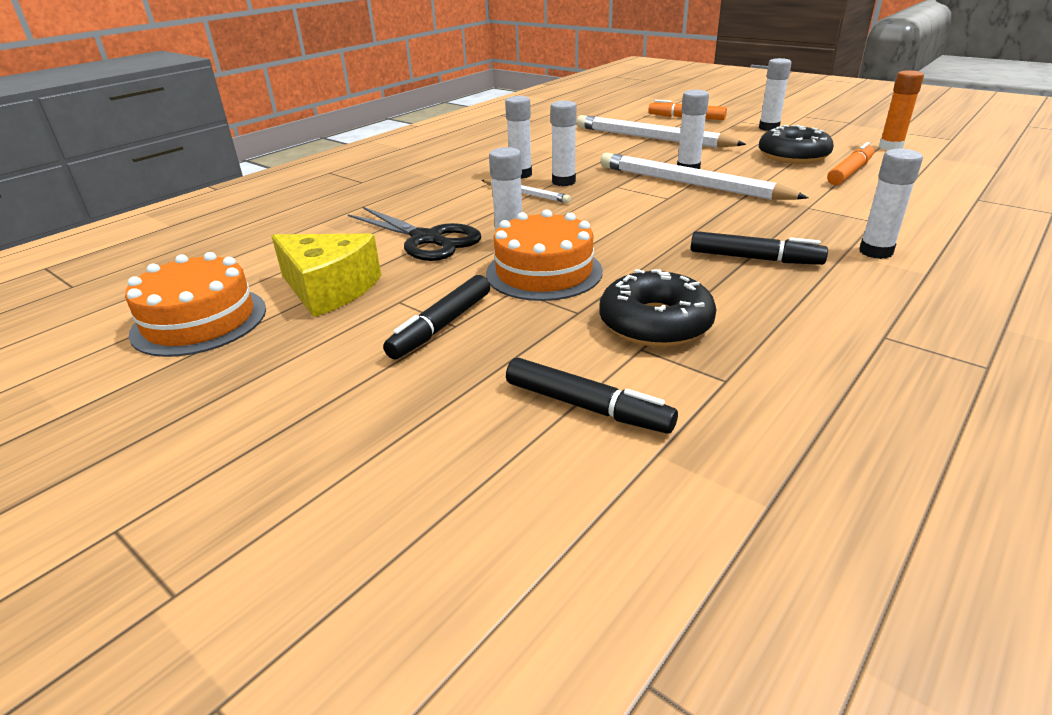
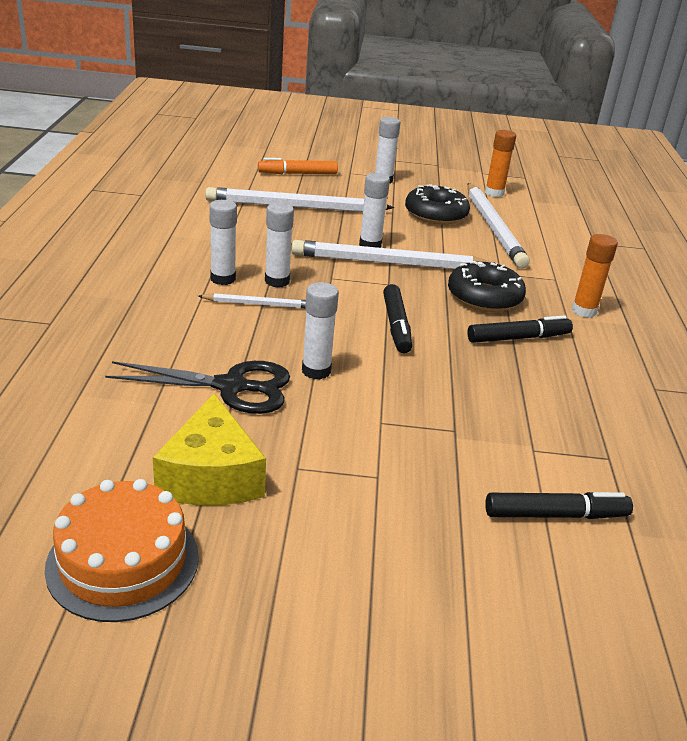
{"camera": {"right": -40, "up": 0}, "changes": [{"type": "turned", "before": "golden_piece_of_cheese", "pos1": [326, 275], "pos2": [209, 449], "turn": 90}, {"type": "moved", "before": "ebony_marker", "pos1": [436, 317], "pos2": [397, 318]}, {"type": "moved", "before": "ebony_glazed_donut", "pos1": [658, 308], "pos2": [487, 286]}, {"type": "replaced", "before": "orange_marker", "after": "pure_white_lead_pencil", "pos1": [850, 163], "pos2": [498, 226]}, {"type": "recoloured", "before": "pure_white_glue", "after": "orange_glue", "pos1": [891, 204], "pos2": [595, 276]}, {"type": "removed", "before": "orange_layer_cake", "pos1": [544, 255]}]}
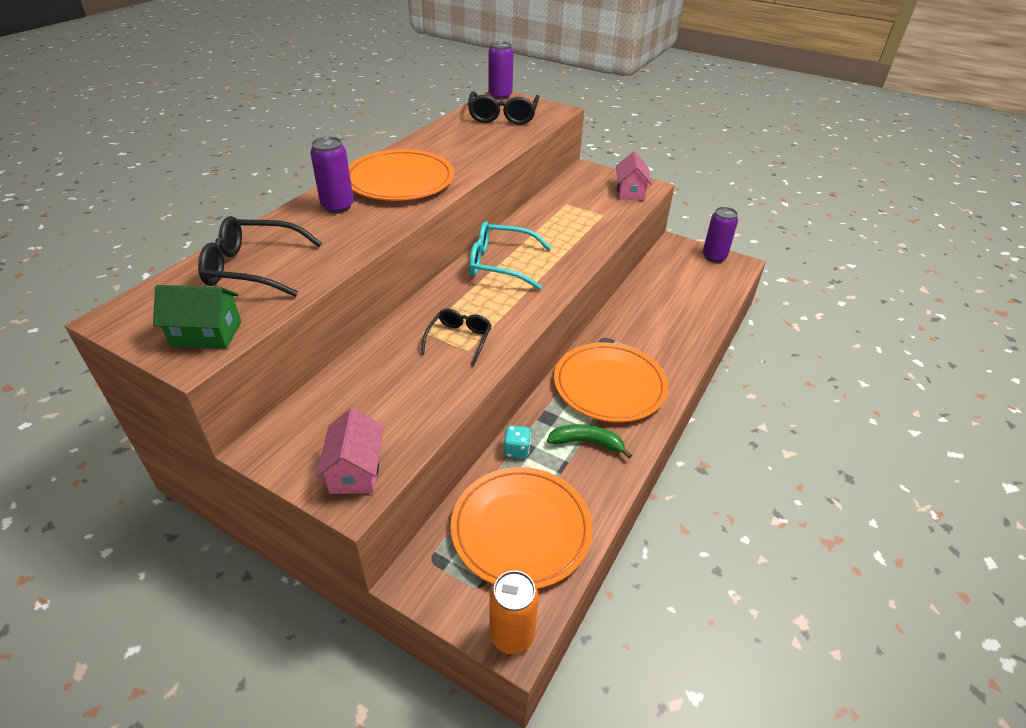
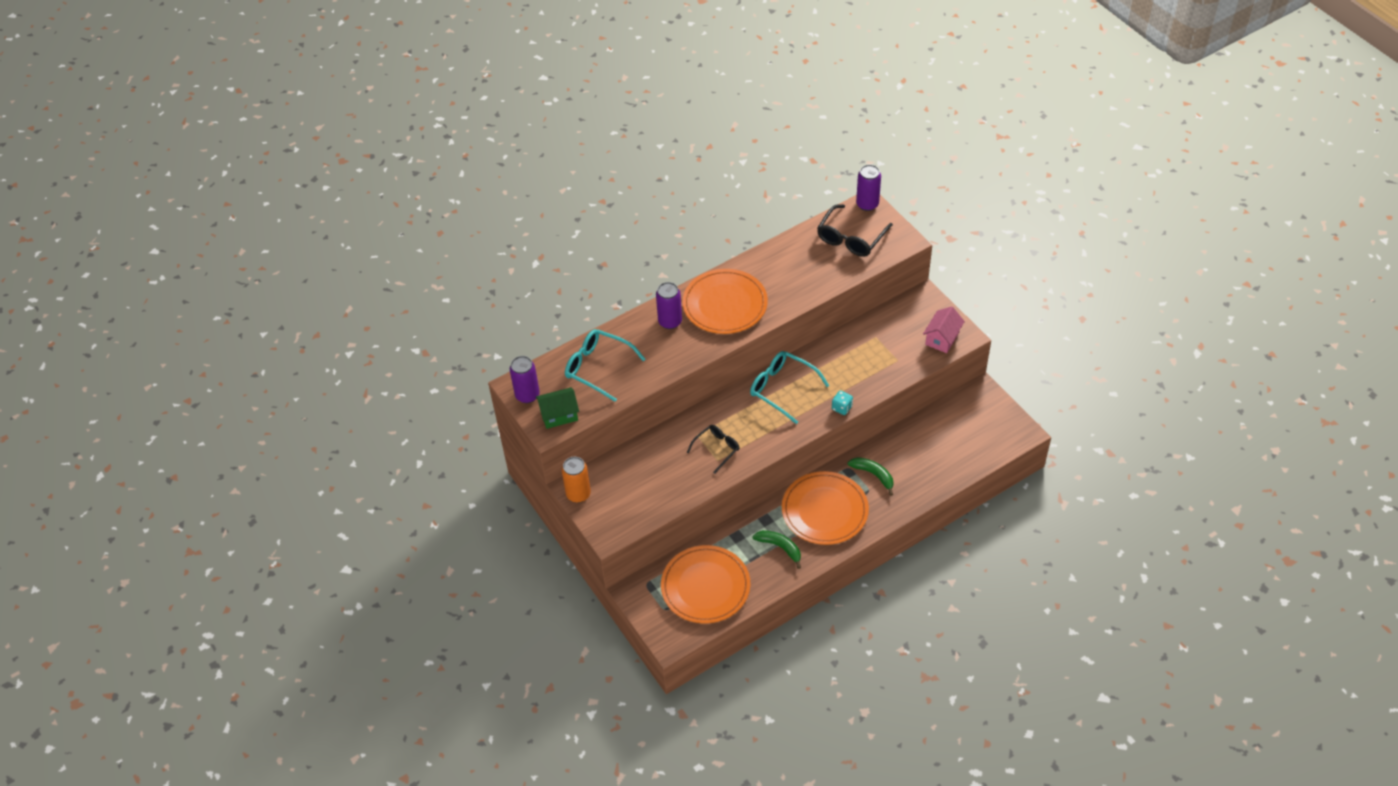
{"camera": {"right": 30, "up": 10}, "changes": [{"type": "moved", "before": "violet_tin", "pos1": [720, 235], "pos2": [525, 379]}, {"type": "turned", "before": "leaf-green_toy_house", "pos1": [197, 317], "pos2": [557, 408], "turn": -45}, {"type": "moved", "before": "orange_tin", "pos1": [514, 612], "pos2": [576, 480]}, {"type": "recoloured", "before": "ebony_eyeglasses", "after": "aqua_eyeglasses", "pos1": [260, 256], "pos2": [605, 365]}, {"type": "moved", "before": "aqua_die", "pos1": [517, 442], "pos2": [842, 403]}, {"type": "added", "after": "leaf-green_toy_banana", "pos2": [870, 476]}, {"type": "removed", "before": "pink_toy_house", "pos1": [350, 451]}]}
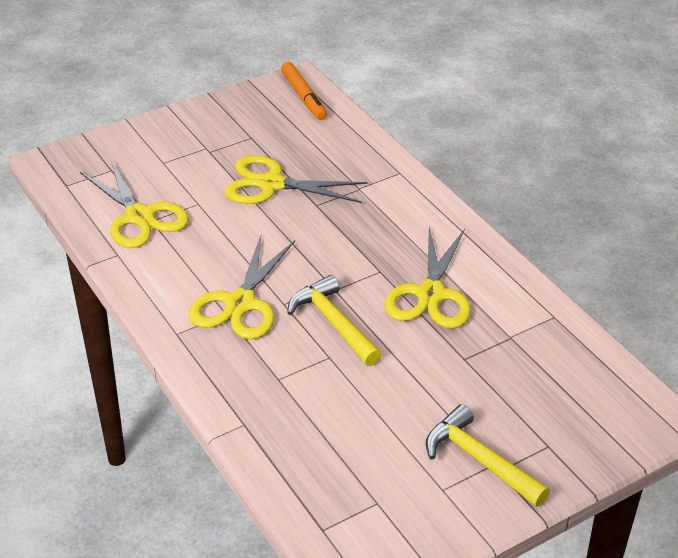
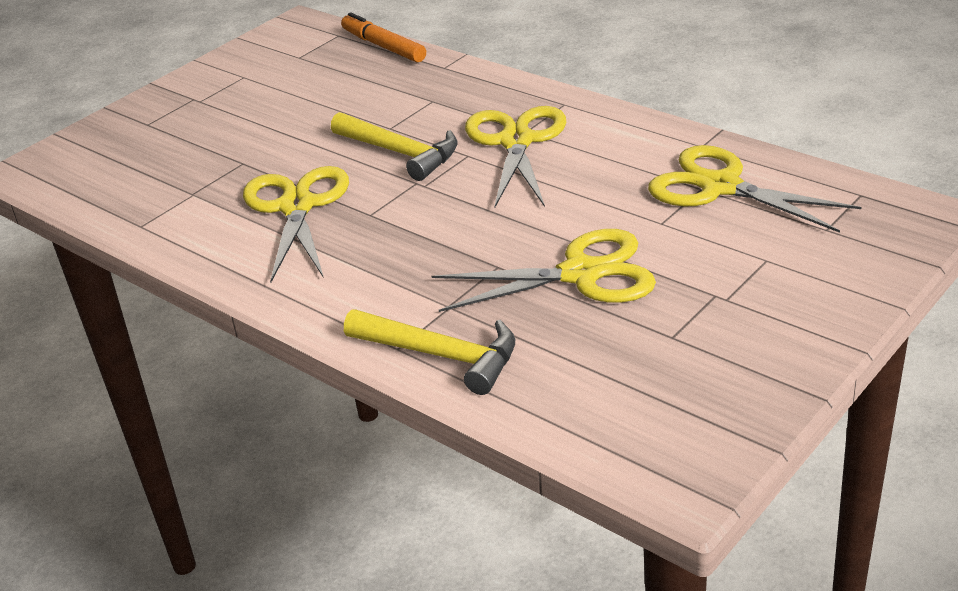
{"camera": {"right": 165, "up": -5}, "changes": [{"type": "moved", "before": "orange_marker", "pos1": [304, 91], "pos2": [383, 37]}, {"type": "moved", "before": "golden_claw_hammer", "pos1": [488, 455], "pos2": [429, 352]}]}
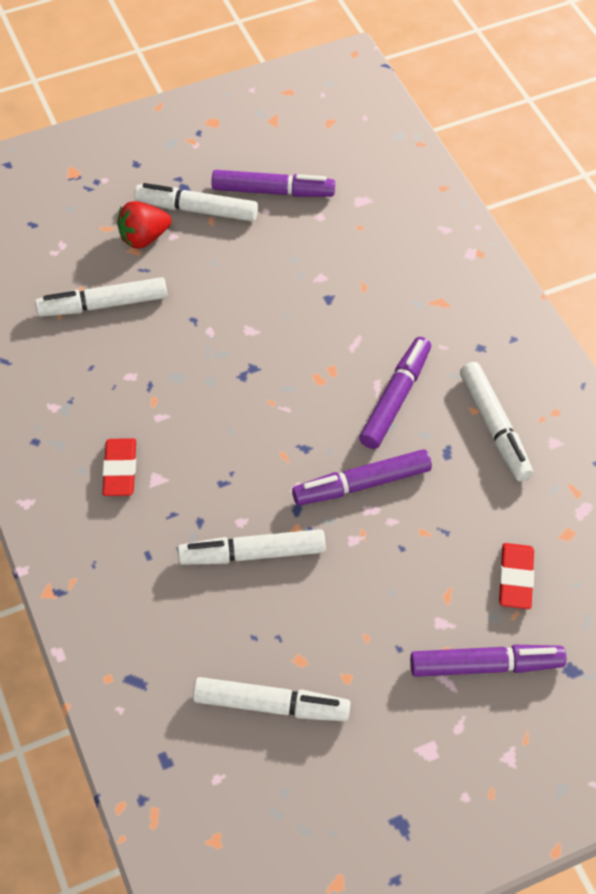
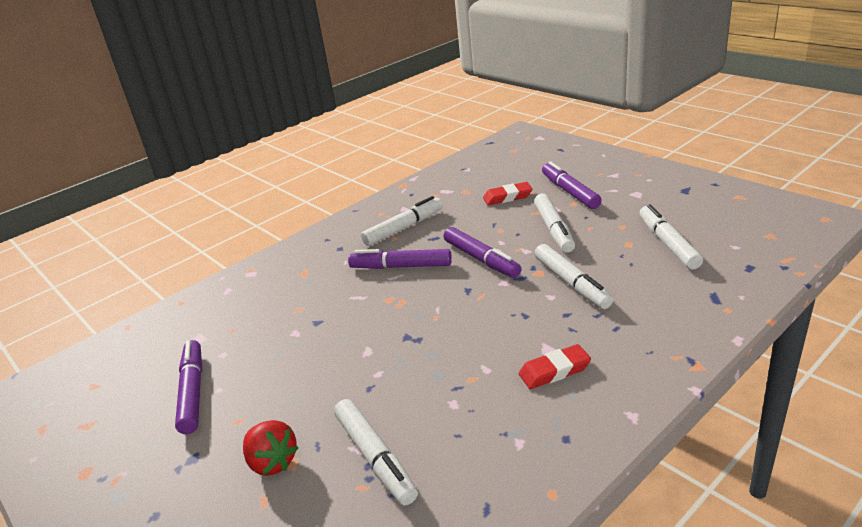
{"camera": {"right": -105, "up": -25}, "changes": [{"type": "moved", "before": "pure_white_marker", "pos1": [196, 202], "pos2": [554, 223]}]}
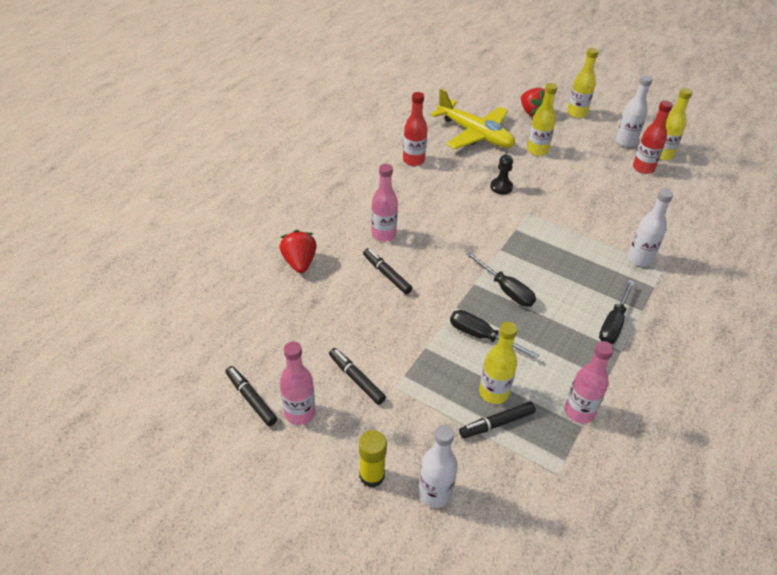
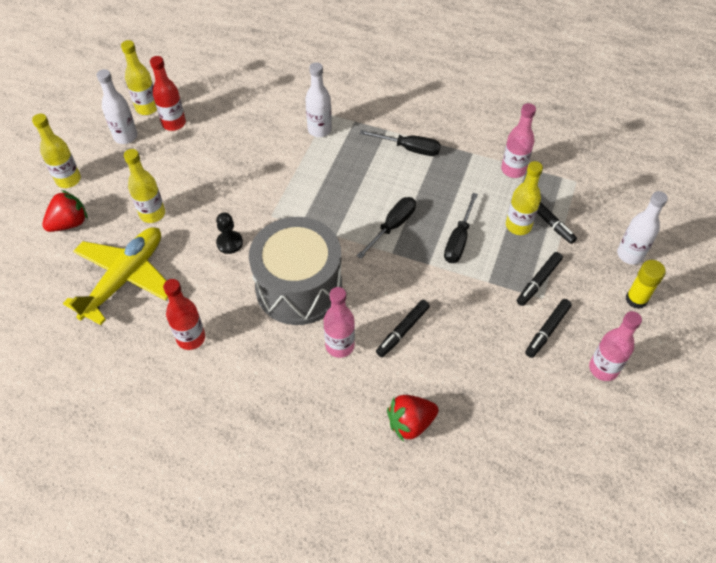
{"camera": {"right": -100, "up": 10}, "changes": [{"type": "added", "after": "grey_snare_drum", "pos2": [295, 271]}, {"type": "moved", "before": "ebony_marker", "pos1": [251, 396], "pos2": [540, 279]}]}
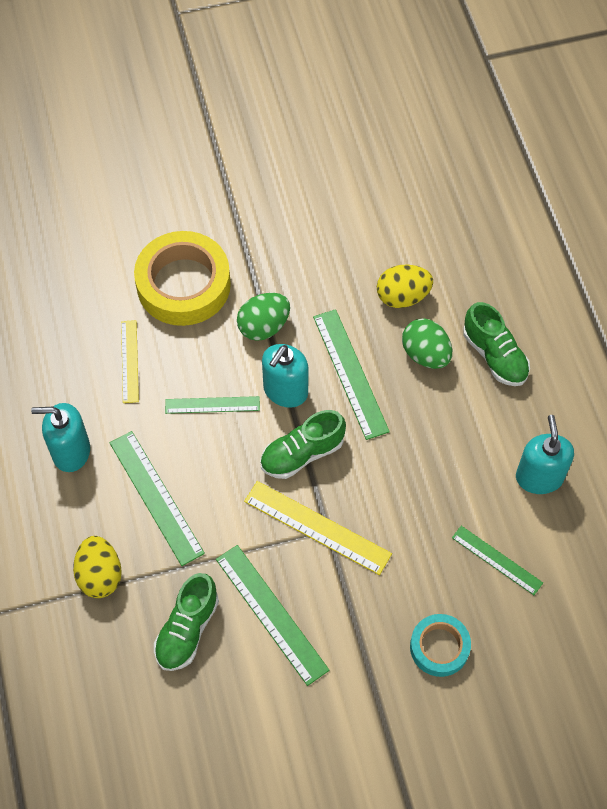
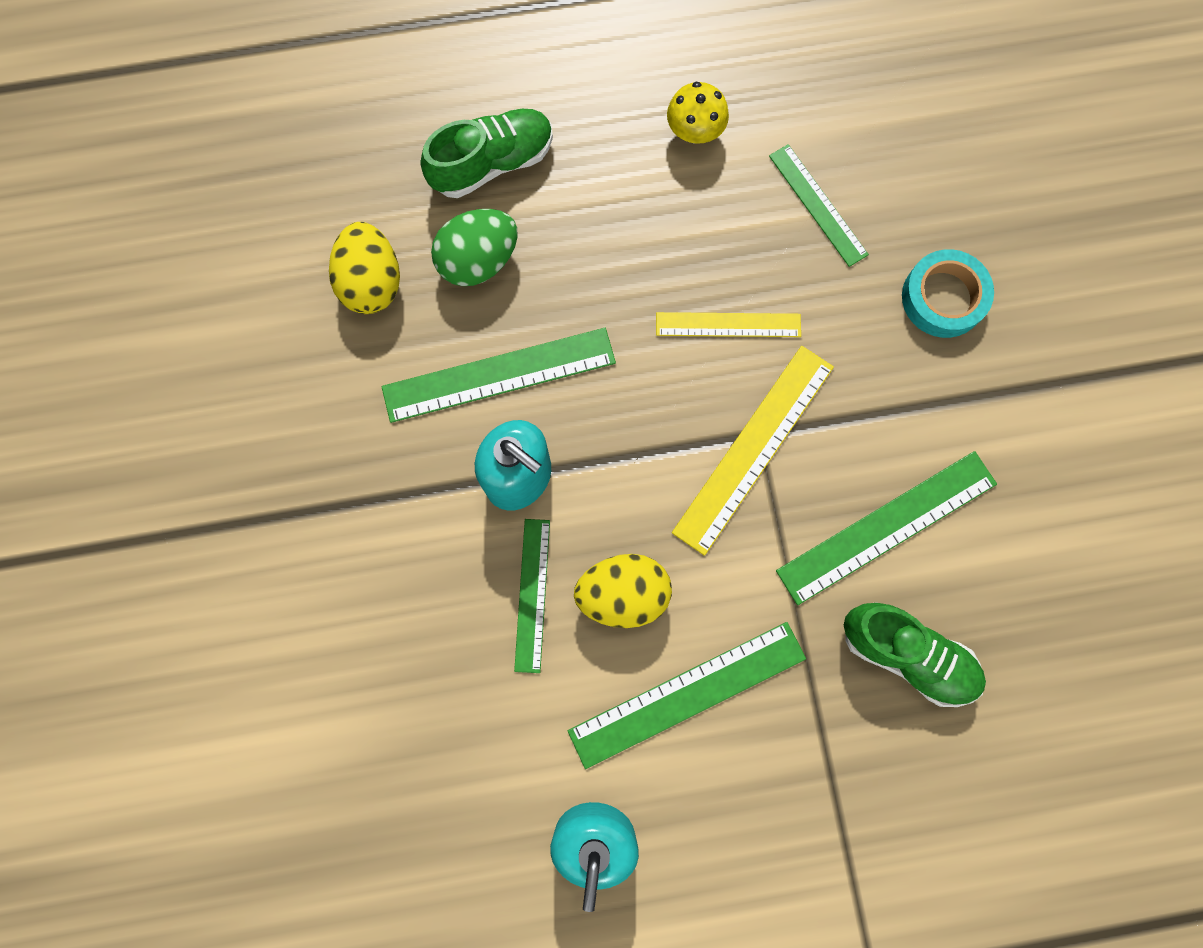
{"camera": {"right": -85, "up": 15}, "changes": [{"type": "moved", "before": "golden_egg", "pos1": [97, 567], "pos2": [623, 591]}, {"type": "moved", "before": "golden_measuring_stick", "pos1": [130, 361], "pos2": [728, 324]}, {"type": "replaced", "before": "aqua_soap_dispenser", "after": "golden_mushroom", "pos1": [545, 454], "pos2": [698, 113]}, {"type": "turned", "before": "leaf-green_measuring_stick", "pos1": [497, 560], "pos2": [819, 205], "turn": -75}, {"type": "removed", "before": "golden_roll_of_tape", "pos1": [182, 278]}, {"type": "removed", "before": "leaf-green_egg", "pos1": [263, 317]}, {"type": "removed", "before": "leaf-green_lace-up_shoe", "pos1": [303, 444]}]}
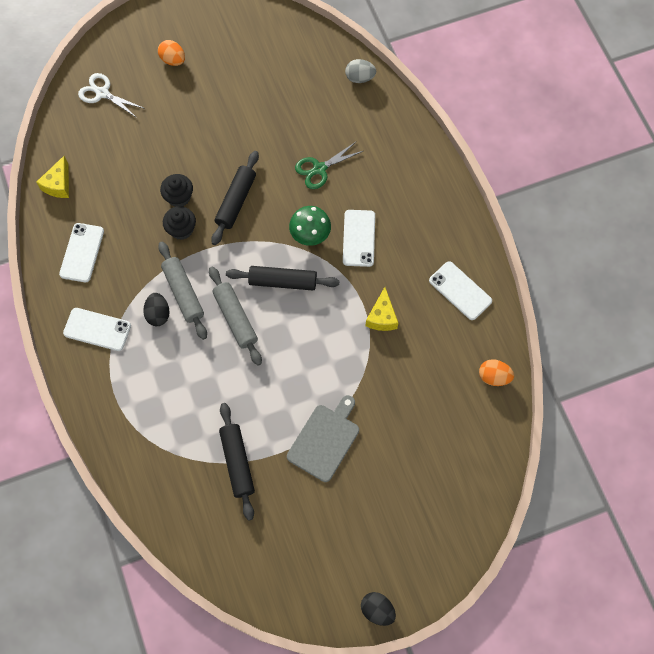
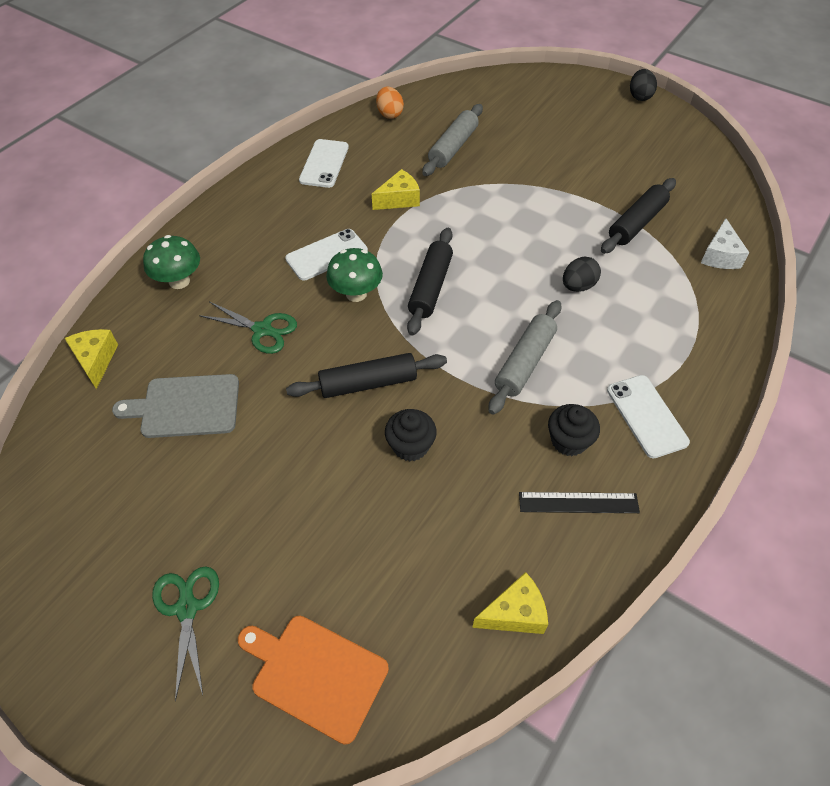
{"camera": {"right": -125, "up": -15}, "changes": [{"type": "replaced", "before": "grey_egg", "after": "golden_piece_of_cheese", "pos1": [360, 71], "pos2": [91, 359]}, {"type": "moved", "before": "grey_cutting_board", "pos1": [323, 438], "pos2": [175, 406]}, {"type": "added", "after": "leaf-green_mushroom", "pos2": [171, 262]}, {"type": "replaced", "before": "orange_egg", "after": "leaf-green_scissors", "pos1": [171, 53], "pos2": [185, 634]}, {"type": "replaced", "before": "pure_white_scissors", "after": "orange_cutting_board", "pos1": [111, 95], "pos2": [313, 680]}, {"type": "turned", "before": "ebony_pastry_roller", "pos1": [282, 278], "pos2": [430, 282], "turn": 45}, {"type": "moved", "before": "grey_pastry_roller", "pos1": [235, 316], "pos2": [452, 140]}, {"type": "replaced", "before": "pure_white_mobile_phone", "after": "ebony_measuring_stick", "pos1": [81, 252], "pos2": [579, 502]}, {"type": "moved", "before": "ebony_muffin", "pos1": [179, 223], "pos2": [574, 430]}, {"type": "moved", "before": "ebony_egg", "pos1": [156, 309], "pos2": [582, 274]}, {"type": "added", "after": "pure_white_piece_of_cheese", "pos2": [725, 243]}]}
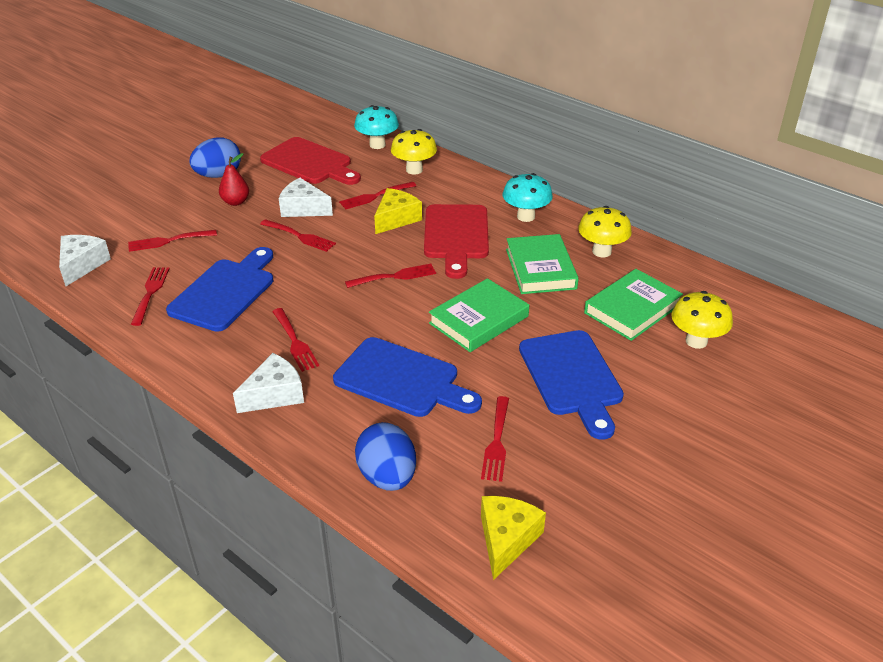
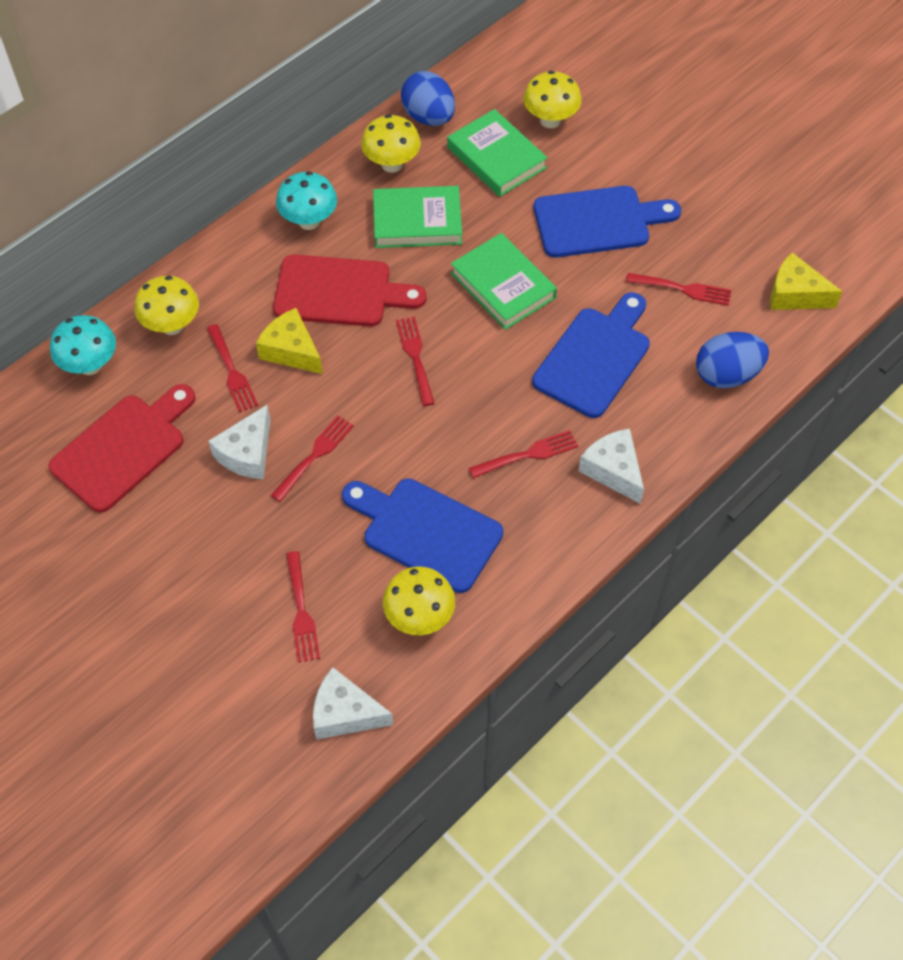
{"camera": {"right": -85, "up": 20}, "changes": [{"type": "replaced", "before": "scarlet_dinner_fork", "after": "golden_mushroom", "pos1": [150, 296], "pos2": [419, 600]}, {"type": "moved", "before": "cobalt_egg", "pos1": [215, 157], "pos2": [428, 98]}, {"type": "removed", "before": "scarlet_toy_pear", "pos1": [234, 179]}]}
